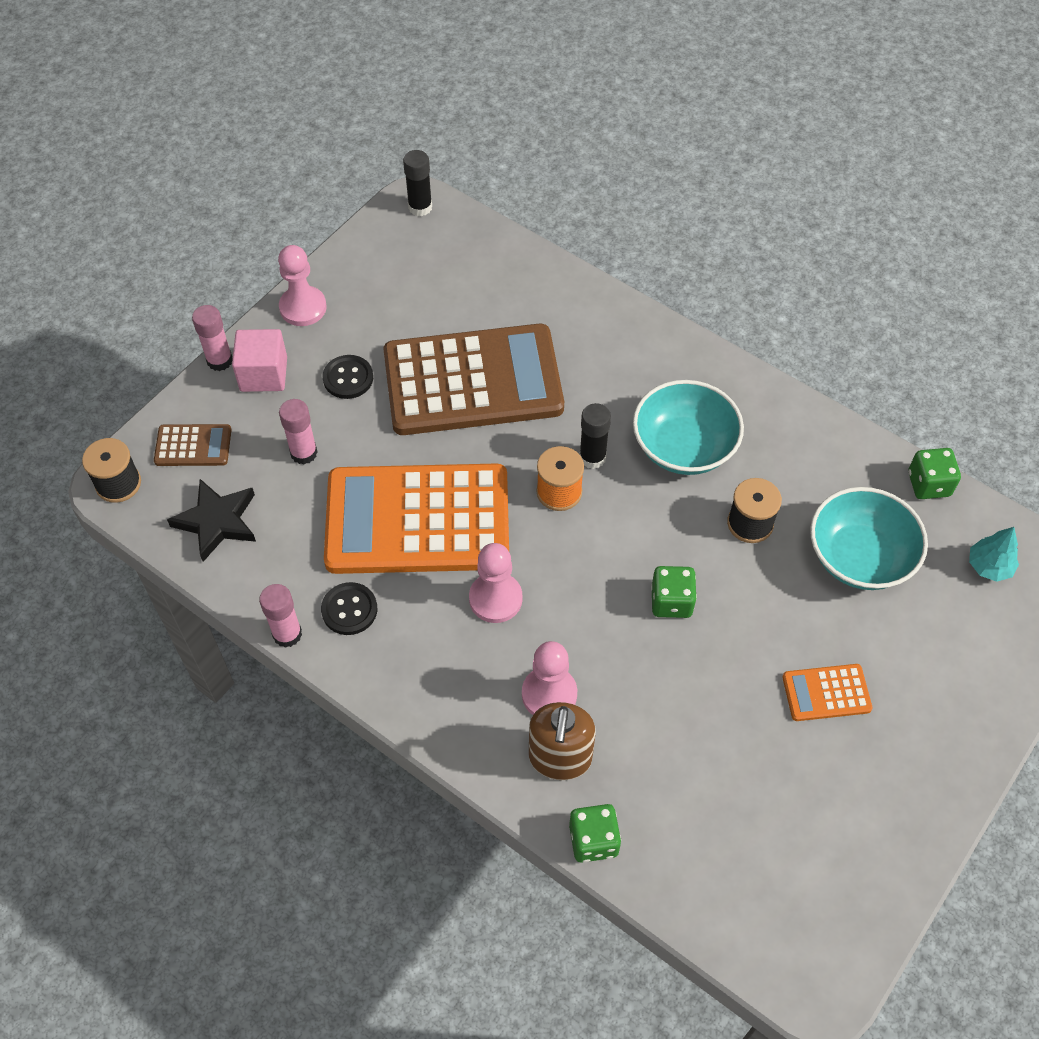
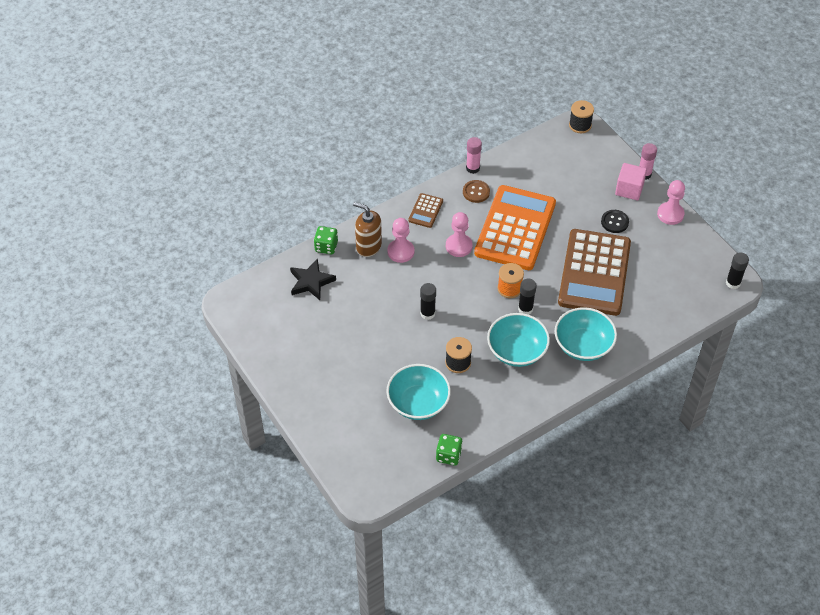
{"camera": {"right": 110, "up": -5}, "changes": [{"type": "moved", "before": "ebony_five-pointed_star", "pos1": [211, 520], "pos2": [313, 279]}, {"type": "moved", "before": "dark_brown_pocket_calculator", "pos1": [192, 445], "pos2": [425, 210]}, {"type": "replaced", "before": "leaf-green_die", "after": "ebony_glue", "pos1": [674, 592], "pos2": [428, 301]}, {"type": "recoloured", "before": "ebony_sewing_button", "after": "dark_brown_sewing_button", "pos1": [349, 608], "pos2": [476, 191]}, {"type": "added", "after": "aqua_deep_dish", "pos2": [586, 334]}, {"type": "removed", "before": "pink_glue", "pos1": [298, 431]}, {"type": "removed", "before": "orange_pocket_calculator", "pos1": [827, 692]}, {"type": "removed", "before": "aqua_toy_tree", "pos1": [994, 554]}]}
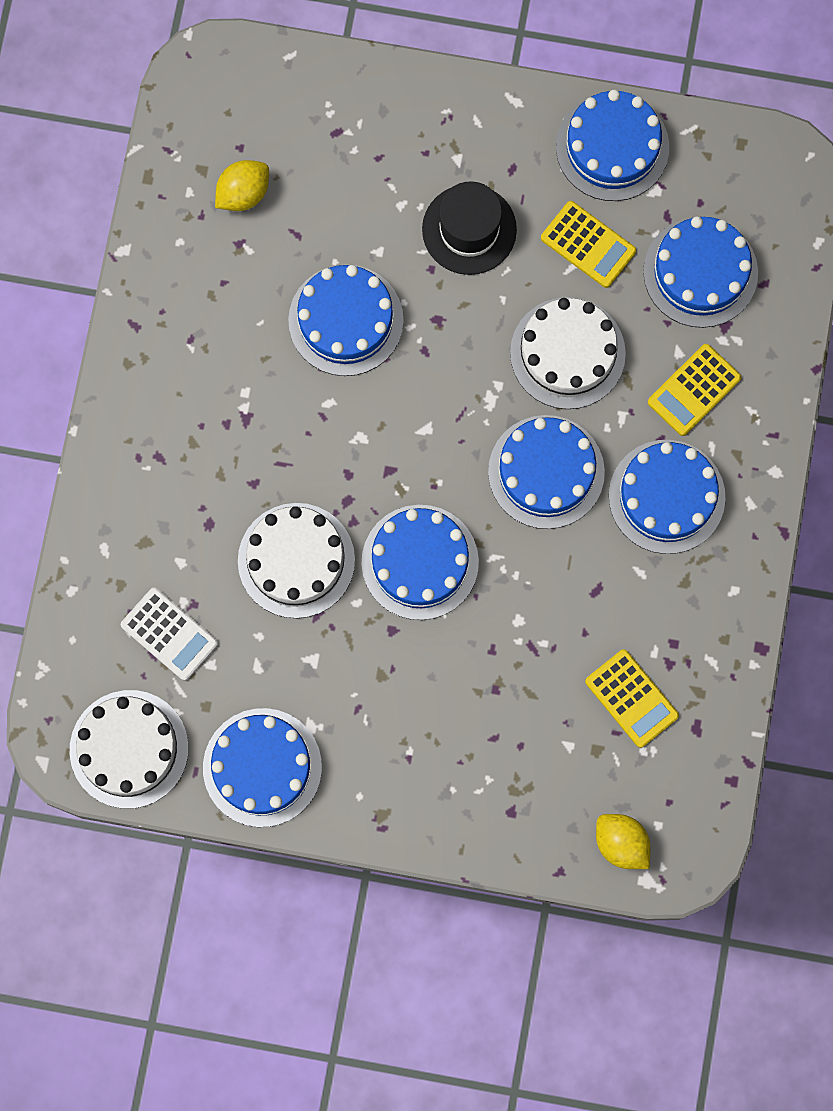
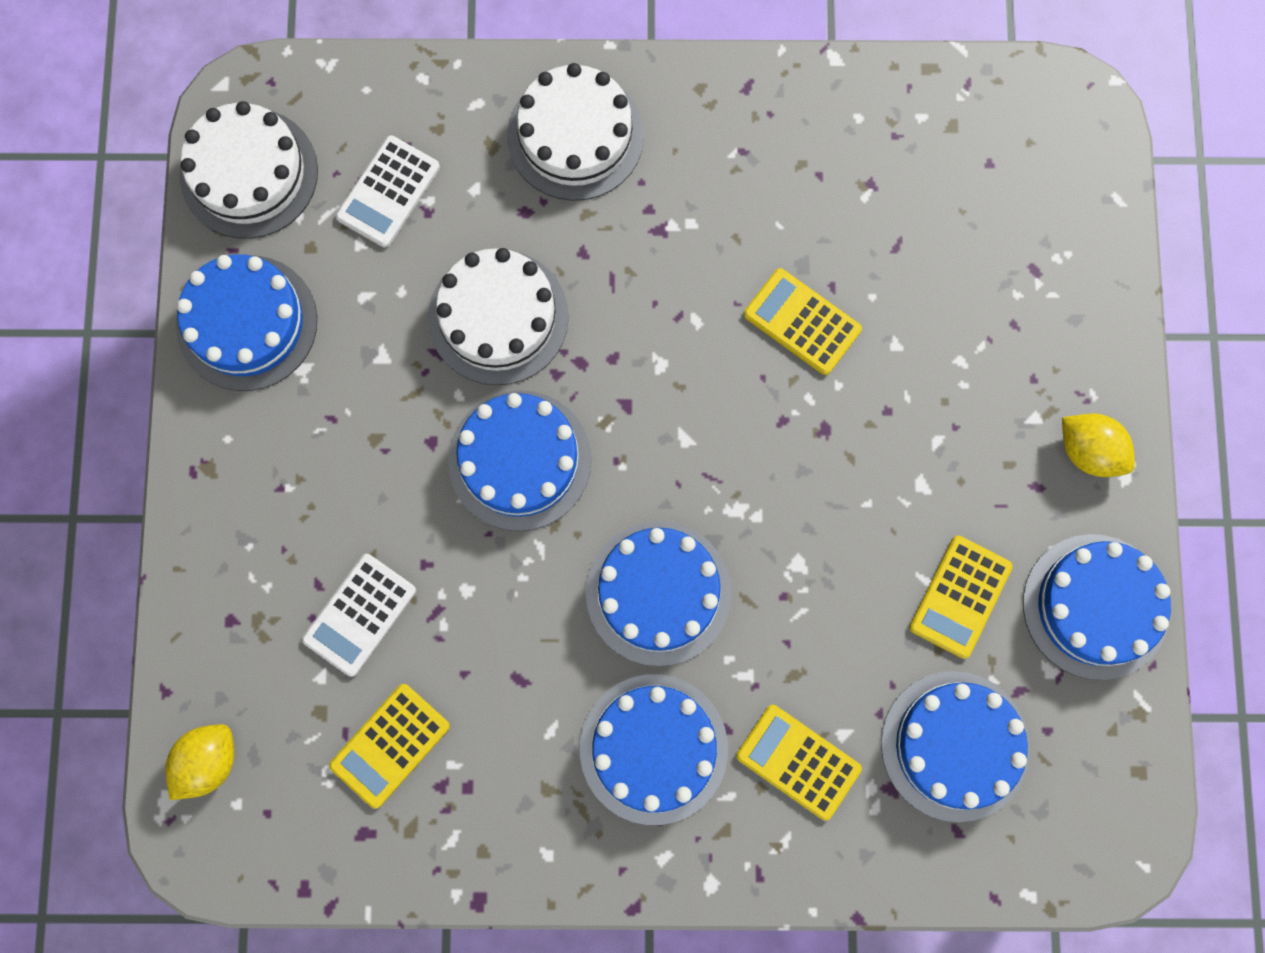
{"camera": {"right": 80, "up": 0}, "changes": [{"type": "added", "after": "pure_white_pocket_calculator", "pos2": [359, 615]}, {"type": "moved", "before": "pure_white_layer_cake", "pos1": [568, 353], "pos2": [575, 132]}, {"type": "replaced", "before": "cobalt_layer_cake", "after": "golden_pocket_calculator", "pos1": [346, 320], "pos2": [803, 321]}, {"type": "moved", "before": "golden_toy_lemon", "pos1": [242, 185], "pos2": [1098, 445]}, {"type": "removed", "before": "ebony_tall_hat", "pos1": [469, 228]}]}
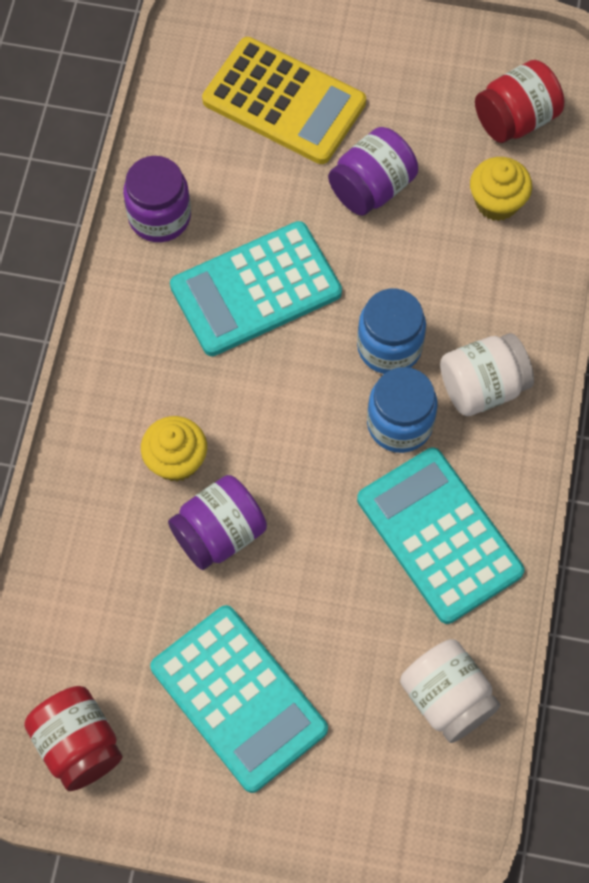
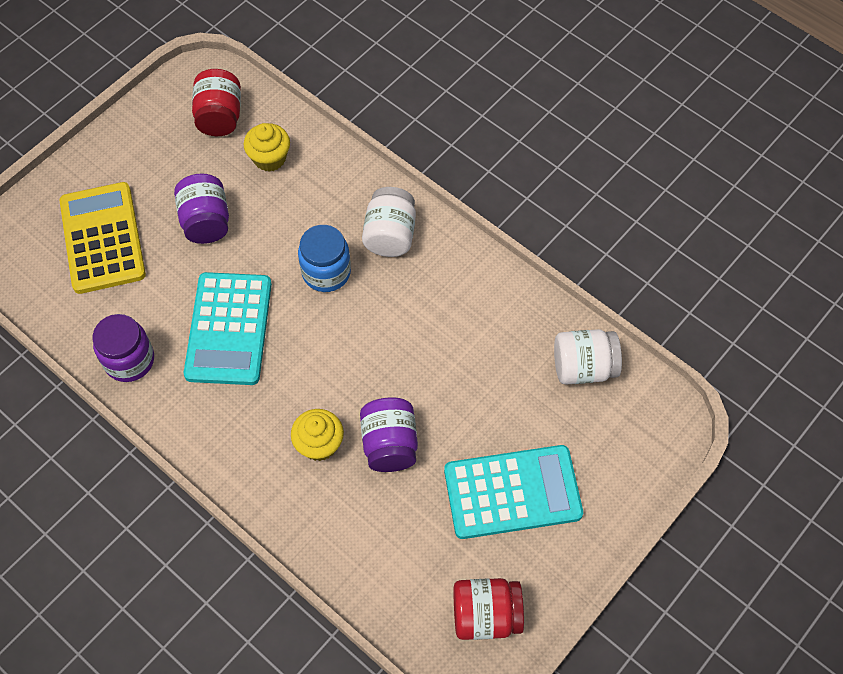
{"camera": {"right": -60, "up": -5}, "changes": [{"type": "turned", "before": "golden_pocket_calculator", "pos1": [284, 100], "pos2": [102, 238], "turn": -75}, {"type": "removed", "before": "aqua_pocket_calculator", "pos1": [440, 535]}, {"type": "removed", "before": "cobalt_jam_jar", "pos1": [402, 410]}]}
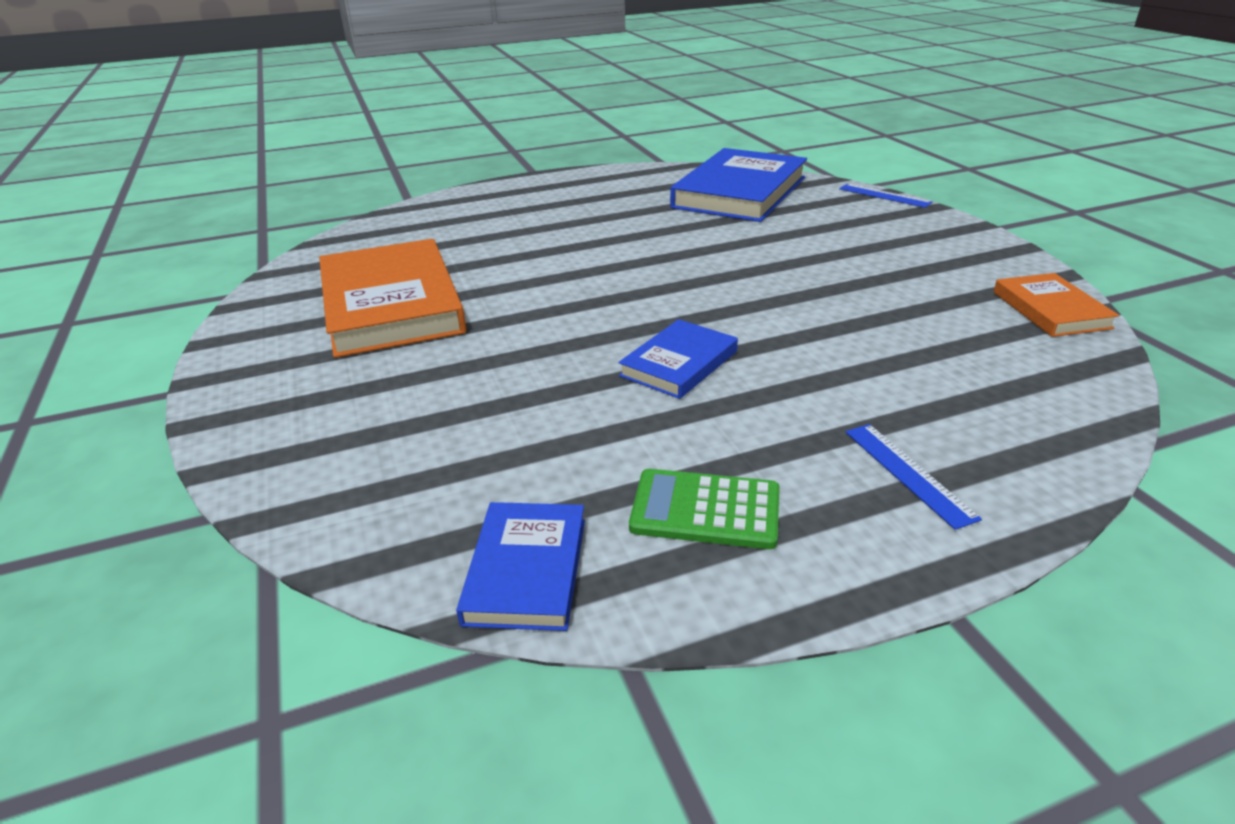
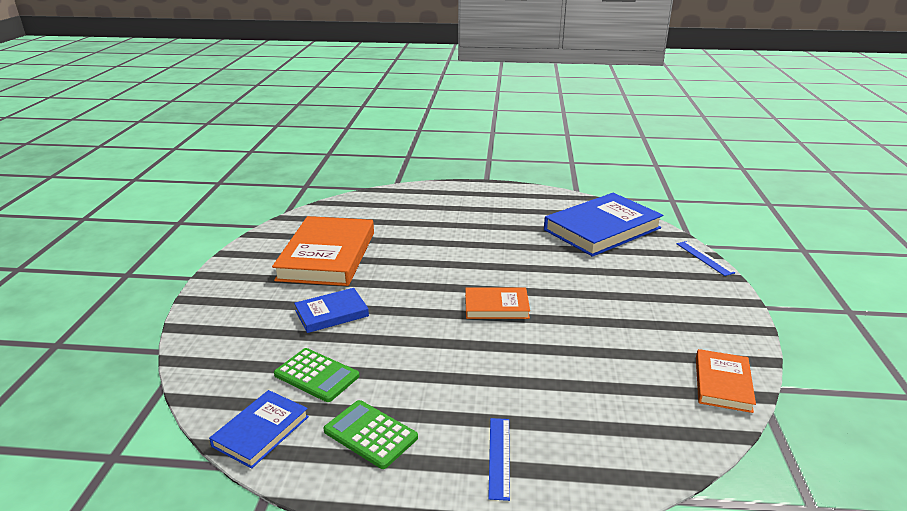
{"camera": {"right": 25, "up": -5}, "changes": [{"type": "added", "after": "leaf-green_pocket_calculator", "pos2": [316, 375]}, {"type": "moved", "before": "cobalt_book", "pos1": [678, 359], "pos2": [331, 310]}, {"type": "added", "after": "orange_book", "pos2": [497, 303]}]}
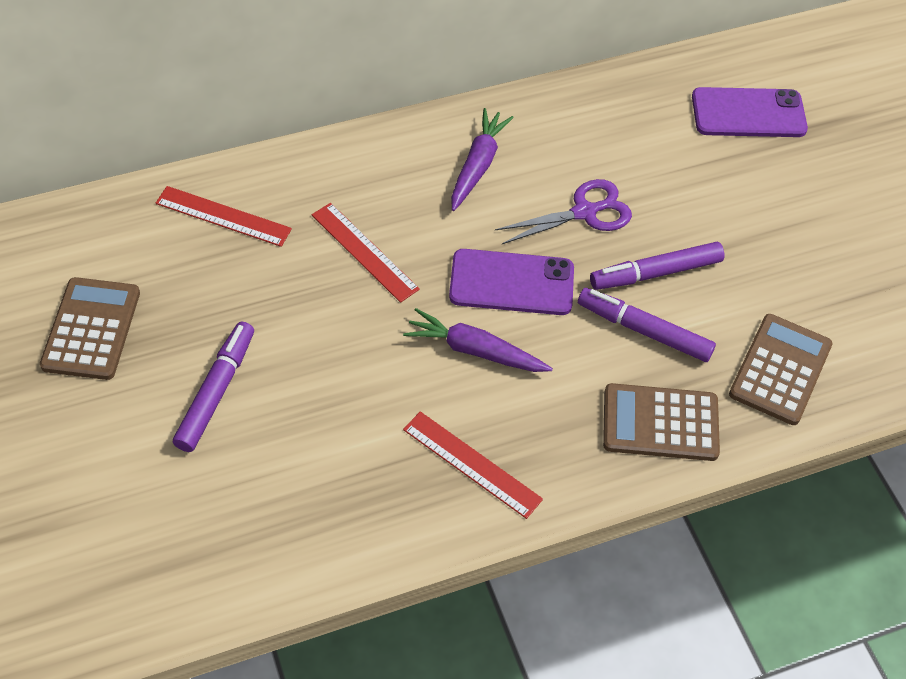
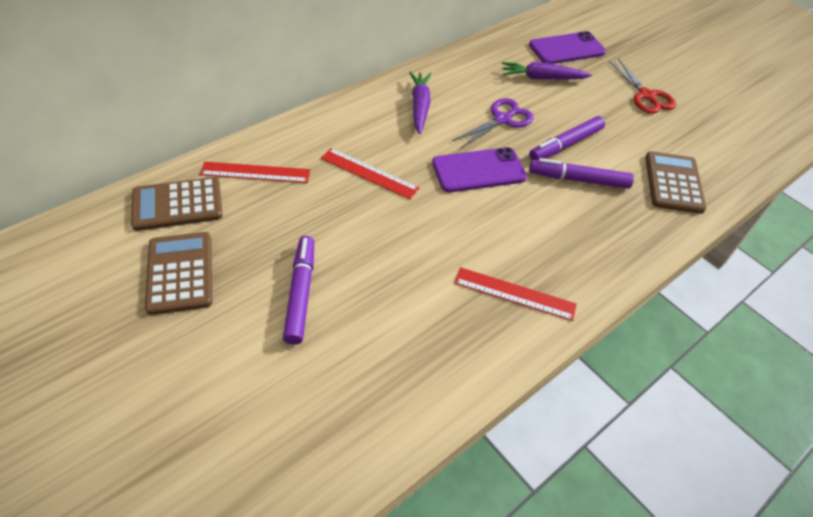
{"camera": {"right": -20, "up": -5}, "changes": [{"type": "moved", "before": "dark_brown_pocket_calculator", "pos1": [661, 422], "pos2": [177, 204]}, {"type": "moved", "before": "violet_toy_carrot", "pos1": [478, 340], "pos2": [547, 71]}, {"type": "added", "after": "scarlet_scissors", "pos2": [642, 86]}]}
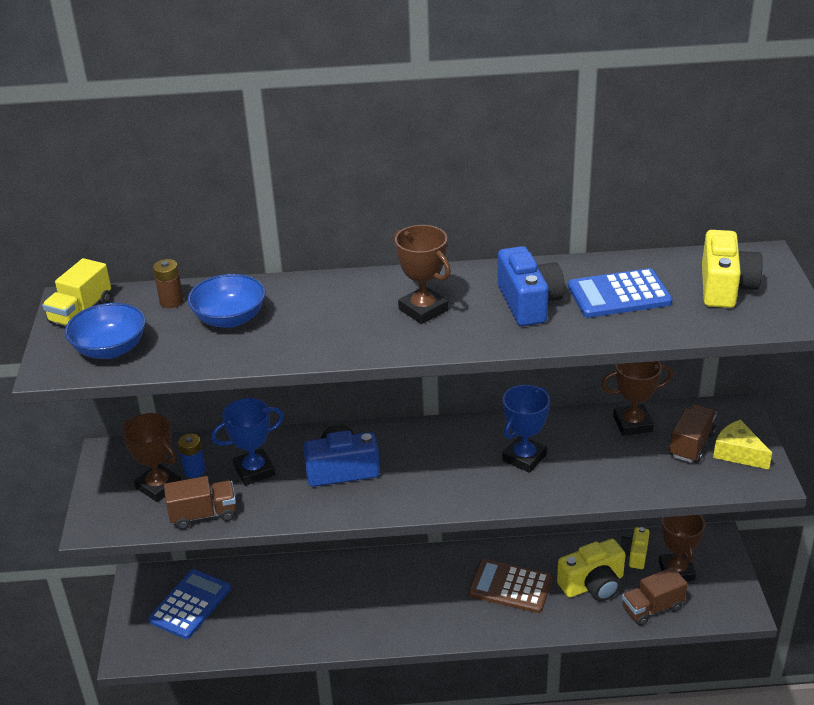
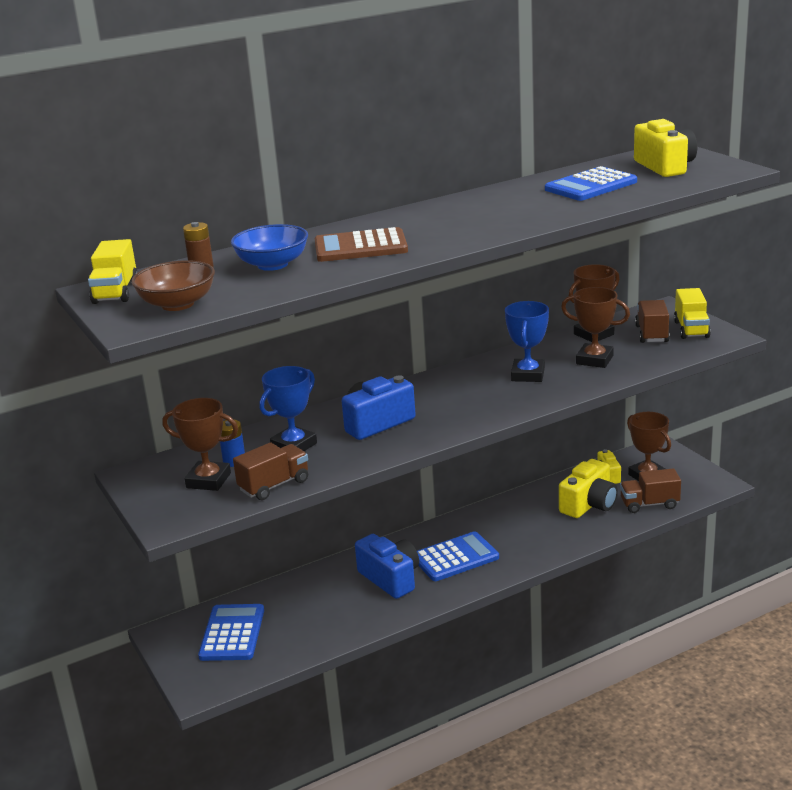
{"camera": {"right": -25, "up": -10}, "changes": [{"type": "recoloured", "before": "cobalt_deep_dish", "after": "dark_brown_deep_dish", "pos1": [105, 331], "pos2": [173, 285]}, {"type": "moved", "before": "dark_brown_pocket_calculator", "pos1": [510, 586], "pos2": [361, 244]}, {"type": "moved", "before": "cobalt_camera", "pos1": [531, 286], "pos2": [387, 566]}, {"type": "added", "after": "cobalt_pocket_calculator", "pos2": [458, 556]}, {"type": "moved", "before": "dark_brown_trophy", "pos1": [422, 274], "pos2": [595, 327]}, {"type": "turned", "before": "dark_brown_truck", "pos1": [654, 596], "pos2": [650, 490], "turn": 45}, {"type": "replaced", "before": "golden_piece_of_cheese", "after": "golden_truck", "pos1": [742, 445], "pos2": [692, 313]}]}
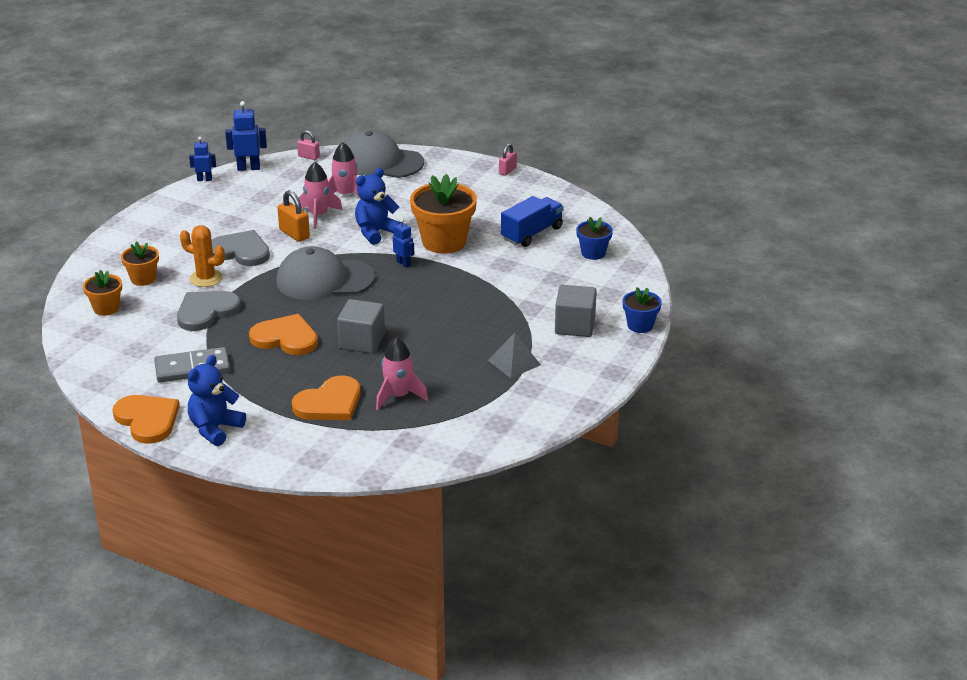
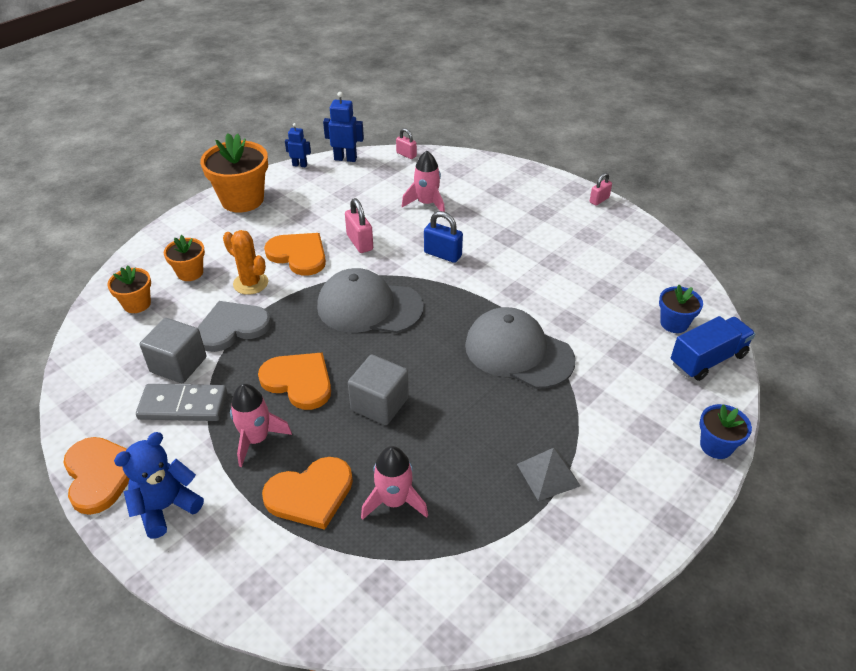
{"camera": {"right": 15, "up": 10}, "changes": [{"type": "moved", "before": "grey_cube", "pos1": [576, 311], "pos2": [173, 350]}, {"type": "moved", "before": "orange_plant_pot", "pos1": [443, 214], "pos2": [234, 173]}, {"type": "moved", "before": "pink_rocket", "pos1": [320, 195], "pos2": [261, 425]}, {"type": "recoloured", "before": "grey_heart_shape", "after": "orange_heart_shape", "pos1": [241, 248], "pos2": [295, 254]}, {"type": "recoloured", "before": "orange_padlock", "after": "pink_padlock", "pos1": [293, 216], "pos2": [359, 225]}, {"type": "replaced", "before": "cobalt_stuffed_bear", "after": "cobalt_padlock", "pos1": [378, 206], "pos2": [443, 237]}, {"type": "moved", "before": "grey_peaked_cap", "pos1": [384, 154], "pos2": [520, 348]}, {"type": "moved", "before": "cobalt_truck", "pos1": [532, 221], "pos2": [713, 348]}, {"type": "removed", "before": "cobalt_toy_robot", "pos1": [403, 243]}]}
